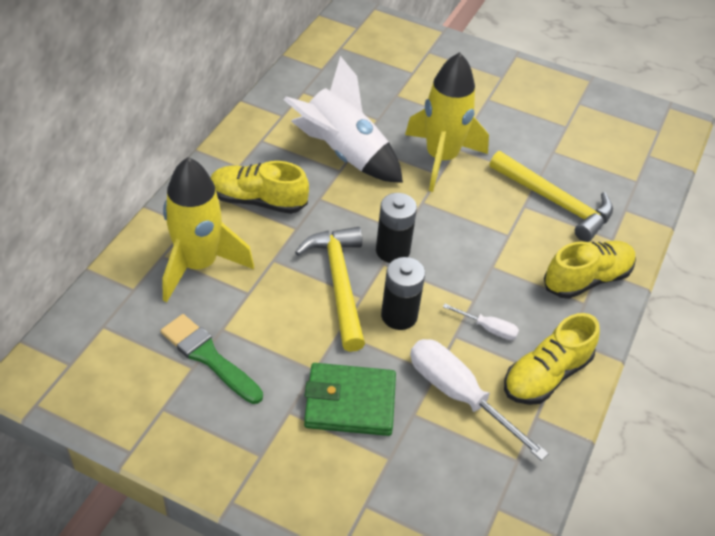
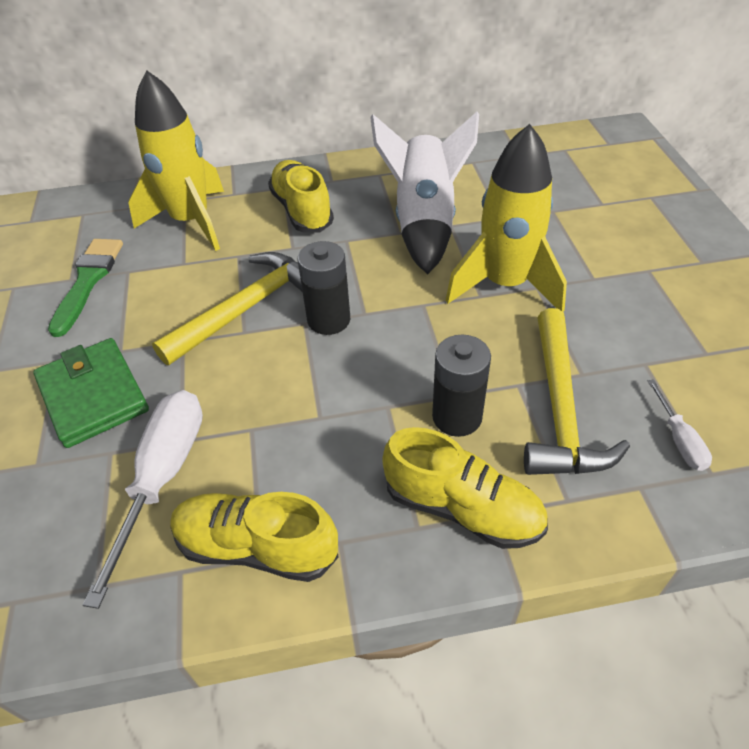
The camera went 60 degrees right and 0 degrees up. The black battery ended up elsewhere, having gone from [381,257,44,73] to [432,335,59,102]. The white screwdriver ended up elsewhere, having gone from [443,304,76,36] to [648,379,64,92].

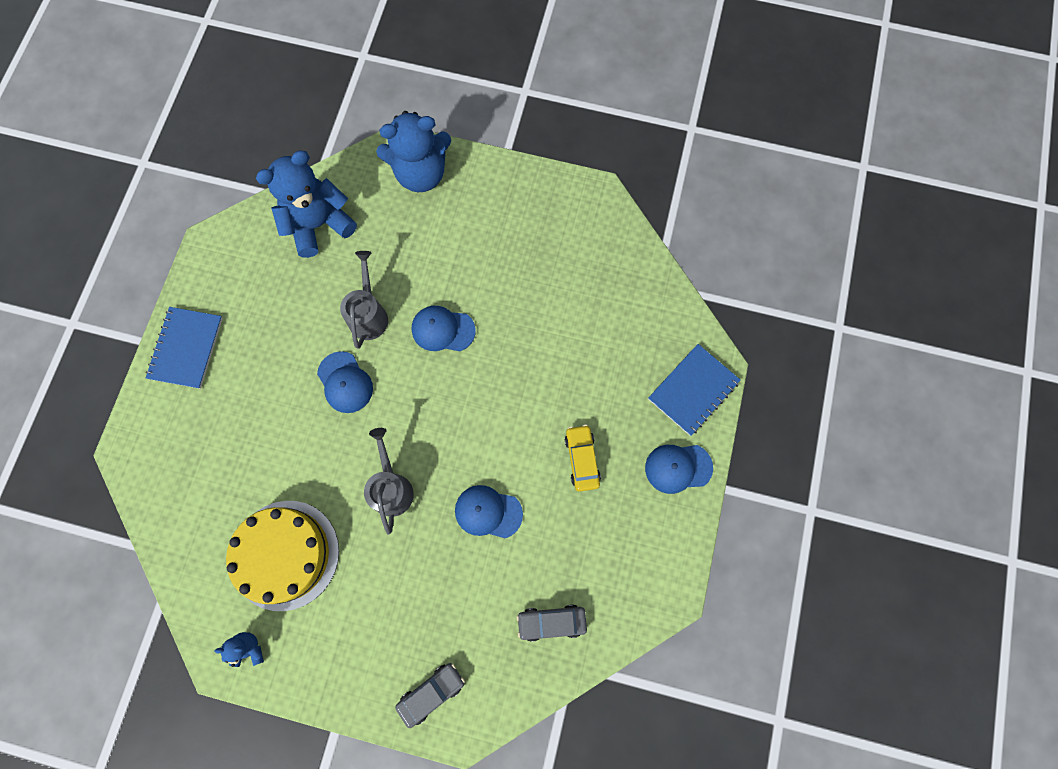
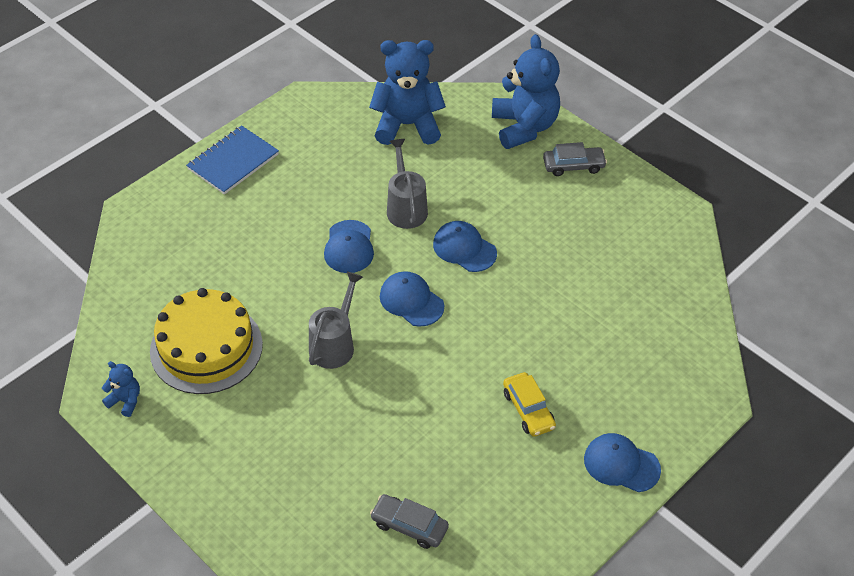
The camera went 30 degrees right and 25 degrees down. The grey watering can at [340,251,48,98] ended up facing another way, 45 degrees counterclockwise from before. The blue teddy bear at [376,111,75,81] ended up facing another way, 120 degrees counterclockwise from before. The grey car ended up elsewhere, having gone from [395,663,70,65] to [543,142,64,34]. The blue cap ended up elsewhere, having gone from [455,485,68,53] to [380,271,64,56]. The yellow car at [565,425,36,67] ended up facing another way, 135 degrees clockwise from before. The second view lost the blue notebook at [648,344,93,92].

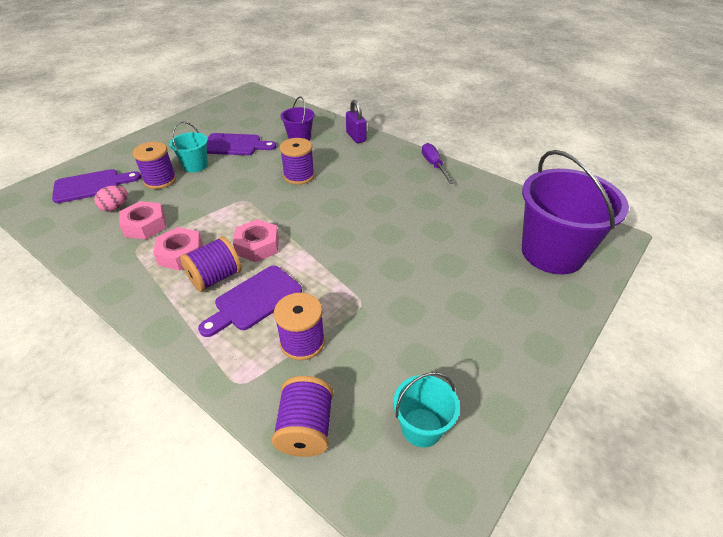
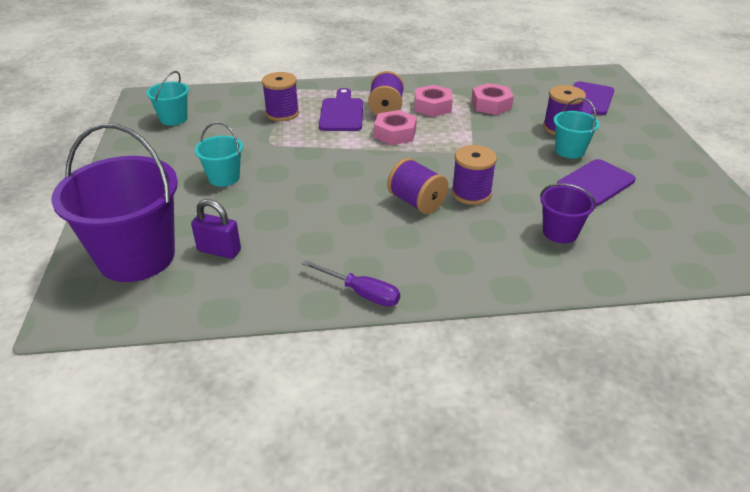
The camera went 135 degrees right and 5 degrees down. The second view lost the pink egg at [94,186,34,26]. The purple spool ended up elsewhere, having gone from [272,376,61,81] to [387,158,61,56]. The purple padlock ended up elsewhere, having gone from [346,100,21,43] to [191,199,50,60]. The second view gained the turquoise bucket at [195,122,48,65].

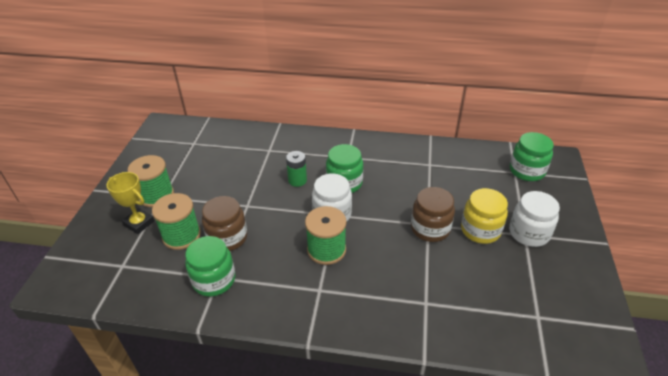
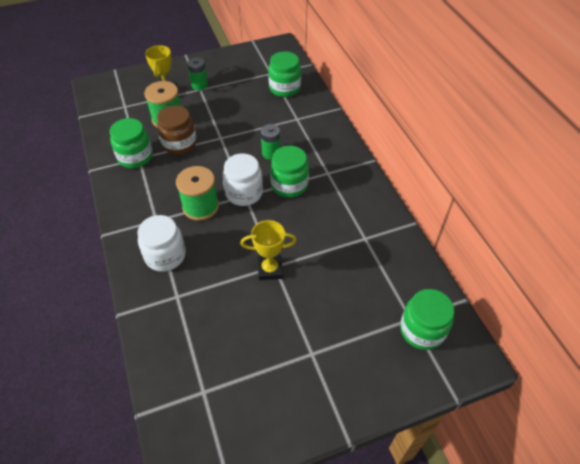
The camera went 60 degrees right and 10 degrees up. Where the green spool stood at [128,155,46,52], the green battery came to stand at [187,57,21,34]. Where the brown jar stood at [411,187,44,55], the yellow trophy came to stand at [241,220,56,60]. The second view lost the yellow jar at [461,188,47,56]. The white jar ended up elsewhere, having gone from [509,191,51,56] to [137,215,49,57]. The second view gained the green jar at [268,52,33,45].

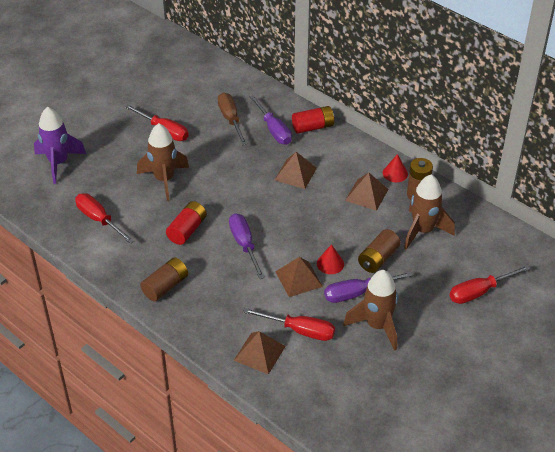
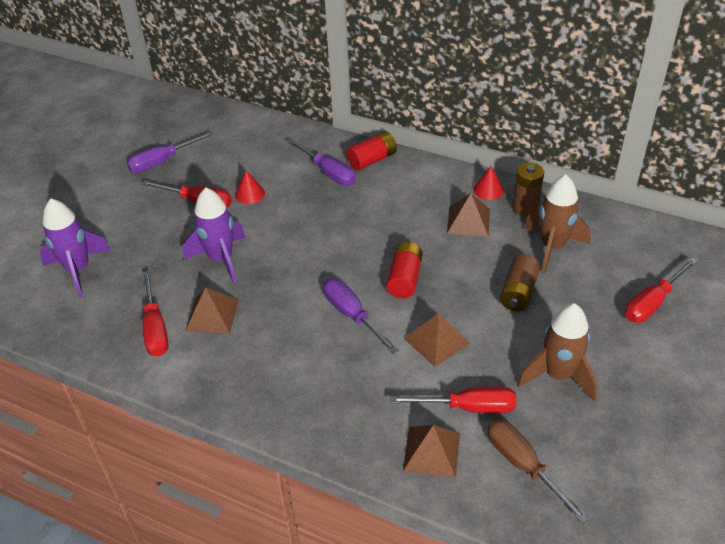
The camera went 15 degrees left and 0 degrees up. The red screwdriver at [75,193,60,51] ended up facing another way, 135 degrees counterclockwise from before. What was the brown rocket at [137,123,52,78] turned into the purple rocket at [182,188,64,96]. The second view lost the brown battery at [140,257,48,45]. The red battery ended up elsewhere, having gone from [166,201,41,44] to [386,242,37,56]. The brown screwdriver ended up elsewhere, having gone from [218,93,29,52] to [487,419,102,105]. The brown pyramid ended up elsewhere, having gone from [275,152,42,37] to [185,287,54,47]. The red cone ended up elsewhere, having gone from [317,244,27,30] to [235,170,30,34]. The purple screwdriver ended up elsewhere, having gone from [324,272,89,31] to [126,131,88,42].

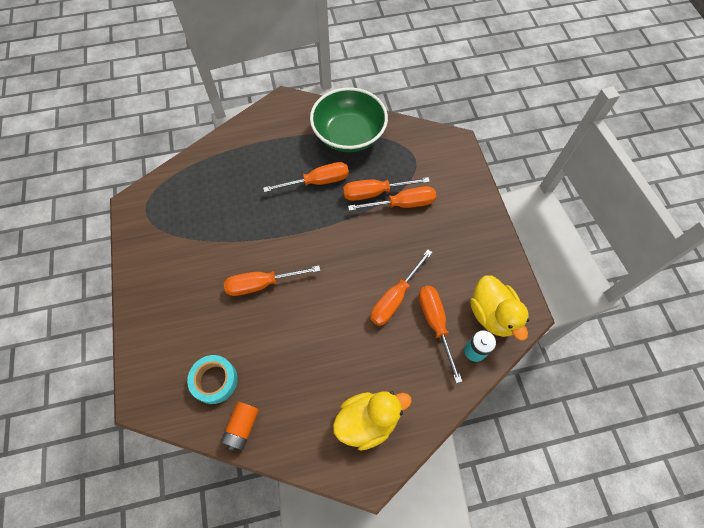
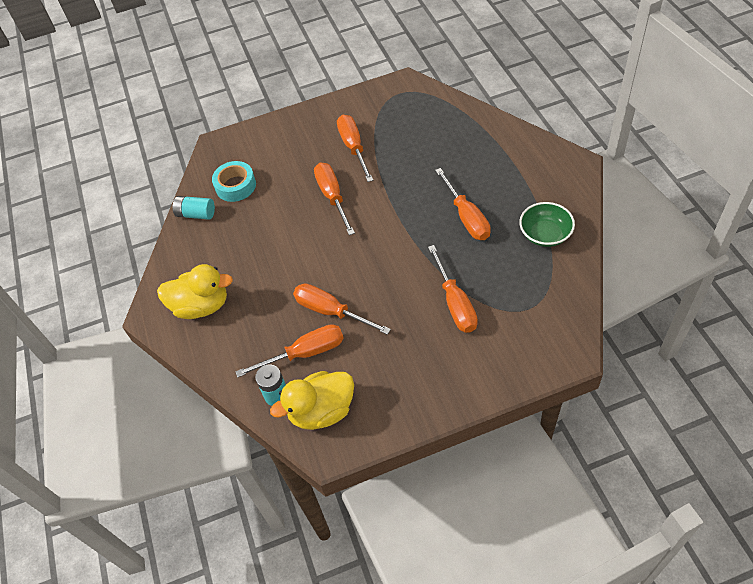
The camera went 90 degrees right and 10 degrees down. What was the orange battery at [221,402,38,49] turned into the turquoise battery at [173,196,42,24]. The size of the green bowl at [310,88,78,64] changed by a factor of 0.56. The yellow duck at [333,391,79,60] ended up facing another way, 60 degrees counterclockwise from before. The orange screwdriver ended up elsewhere, having gone from [343,177,87,24] to [337,115,36,67].

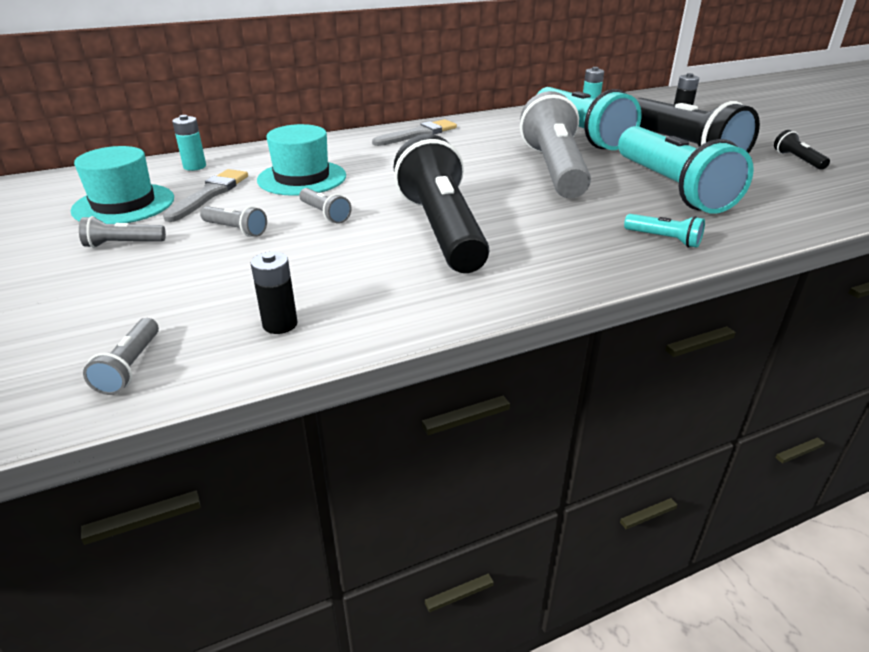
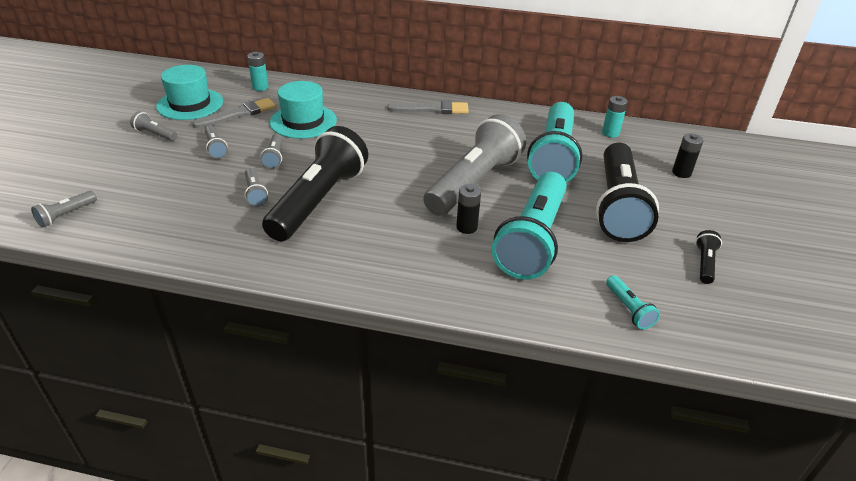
The camera went 35 degrees right and 5 degrees up. The black battery ended up elsewhere, having gone from [251,252,47,82] to [456,184,25,50]. The turquoise flashlight ended up elsewhere, having gone from [624,214,81,34] to [606,275,54,55]. The second view gained the grey flashlight at [244,168,24,39].

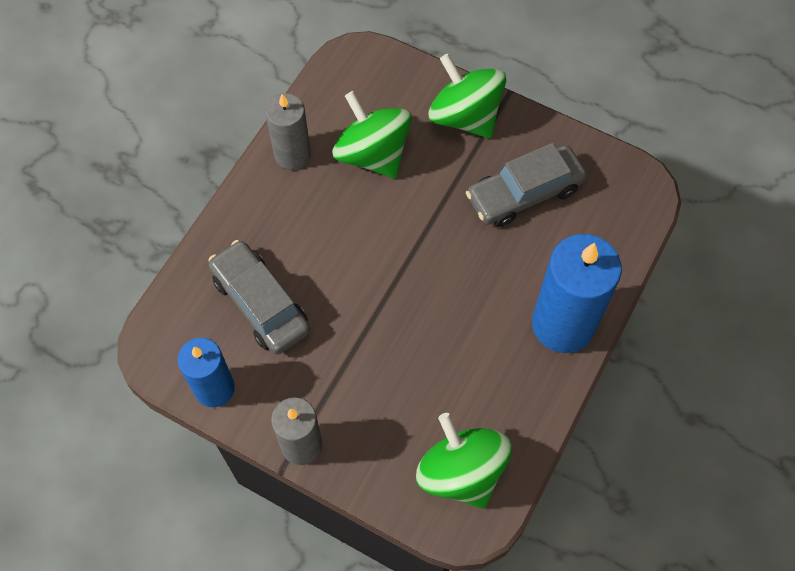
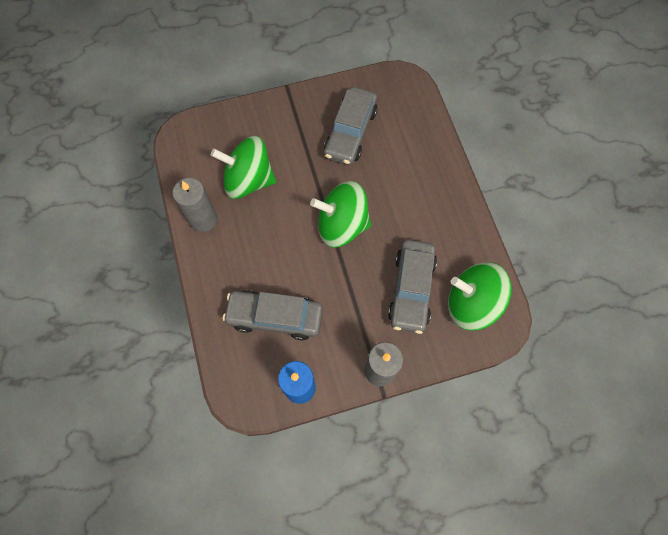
The camera went 45 degrees left and 5 degrees up. The green spinning top ended up elsewhere, having gone from [429,54,77,84] to [310,181,61,67]. The second view lost the blue candle at [532,234,90,119]. The second view gained the grey car at [388,240,49,94].

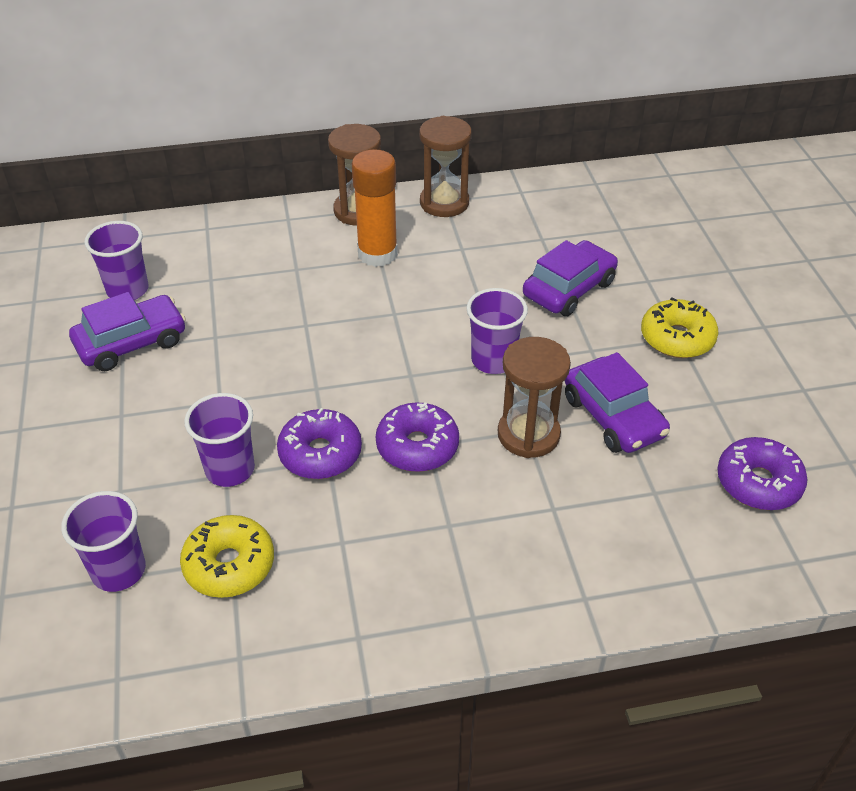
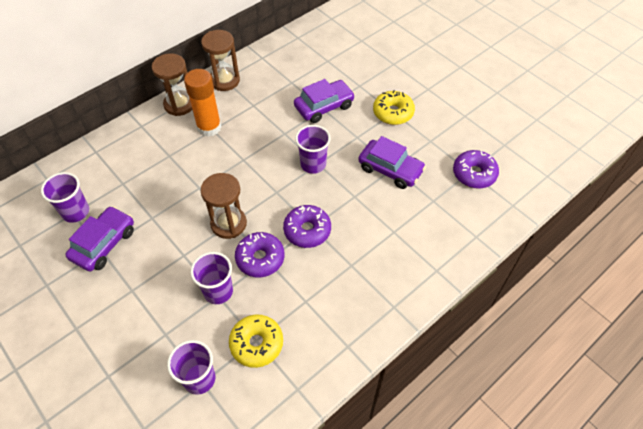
The camera went 30 degrees left and 10 degrees up. The brown hourglass ended up elsewhere, having gone from [498,337,73,121] to [201,173,46,66]. The purple car at [523,240,95,76] ended up facing another way, 45 degrees clockwise from before.

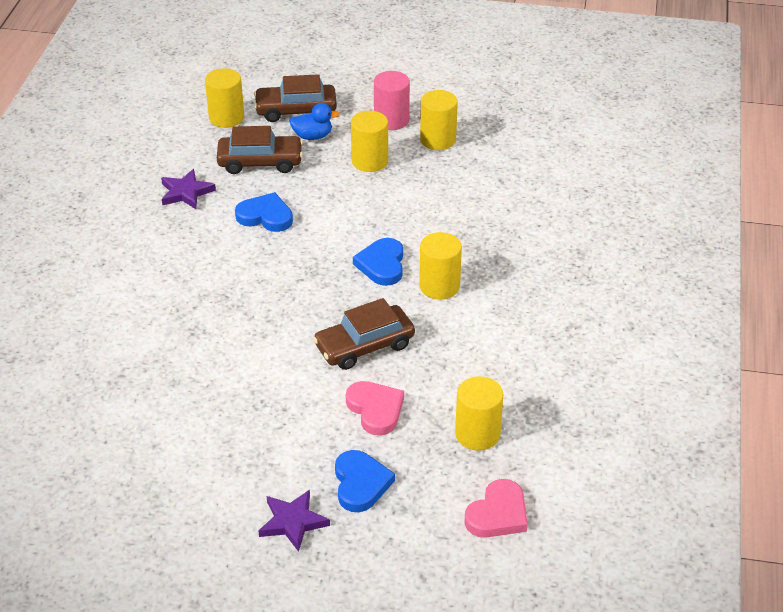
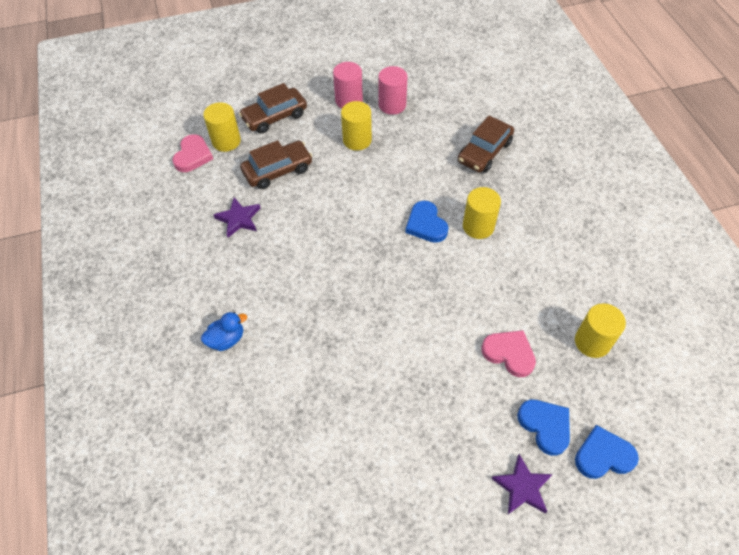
The camera went 25 degrees left and 15 degrees up. The blue heart ended up elsewhere, having gone from [235,192,58,40] to [575,425,64,54]. The blue duck ended up elsewhere, having gone from [289,103,50,37] to [201,312,46,39]. The brown car ended up elsewhere, having gone from [313,298,102,72] to [458,116,56,57]. What was the yellow cylinder at [420,90,38,60] turned into the pink cylinder at [378,66,29,49]. The pink heart ended up elsewhere, having gone from [464,479,64,59] to [172,134,41,38].

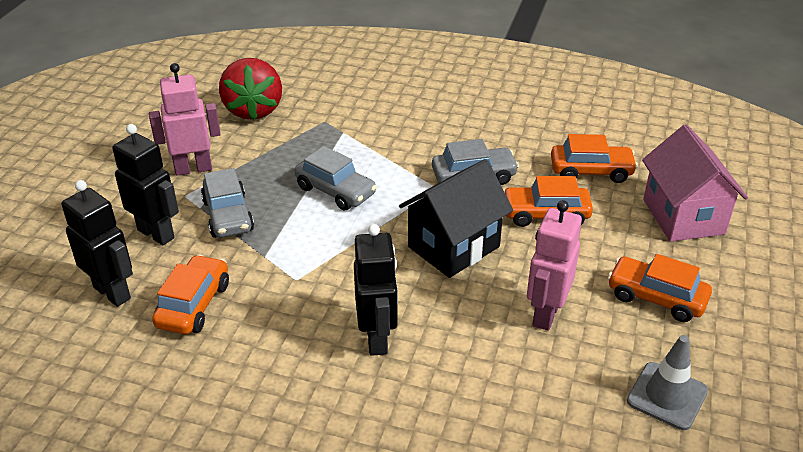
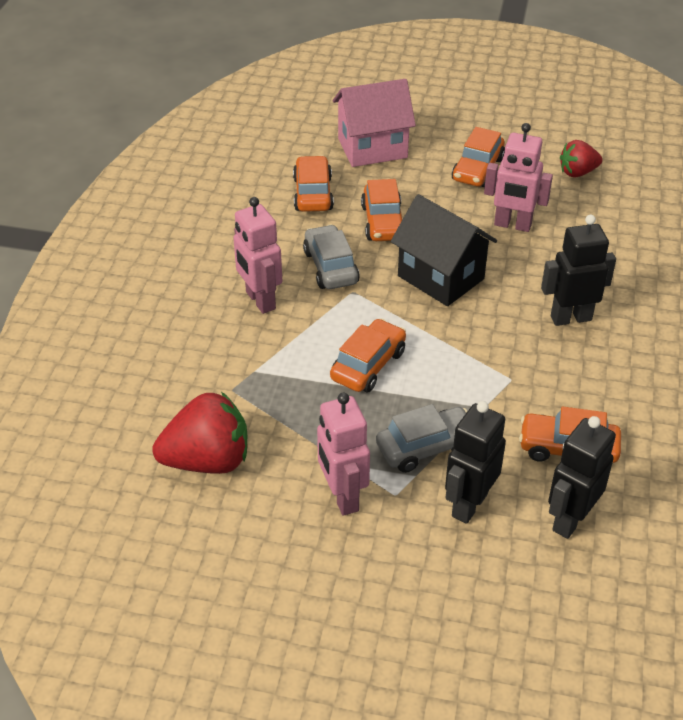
The camera went 95 degrees left and 5 degrees up. What was the grey car at [294,146,83,65] turned into the orange car at [330,319,76,73]. Where the grey traffic cone stood at [627,335,81,95], the red strawberry came to stand at [560,140,42,38]. The second view gained the pink robot at [233,197,49,117].

